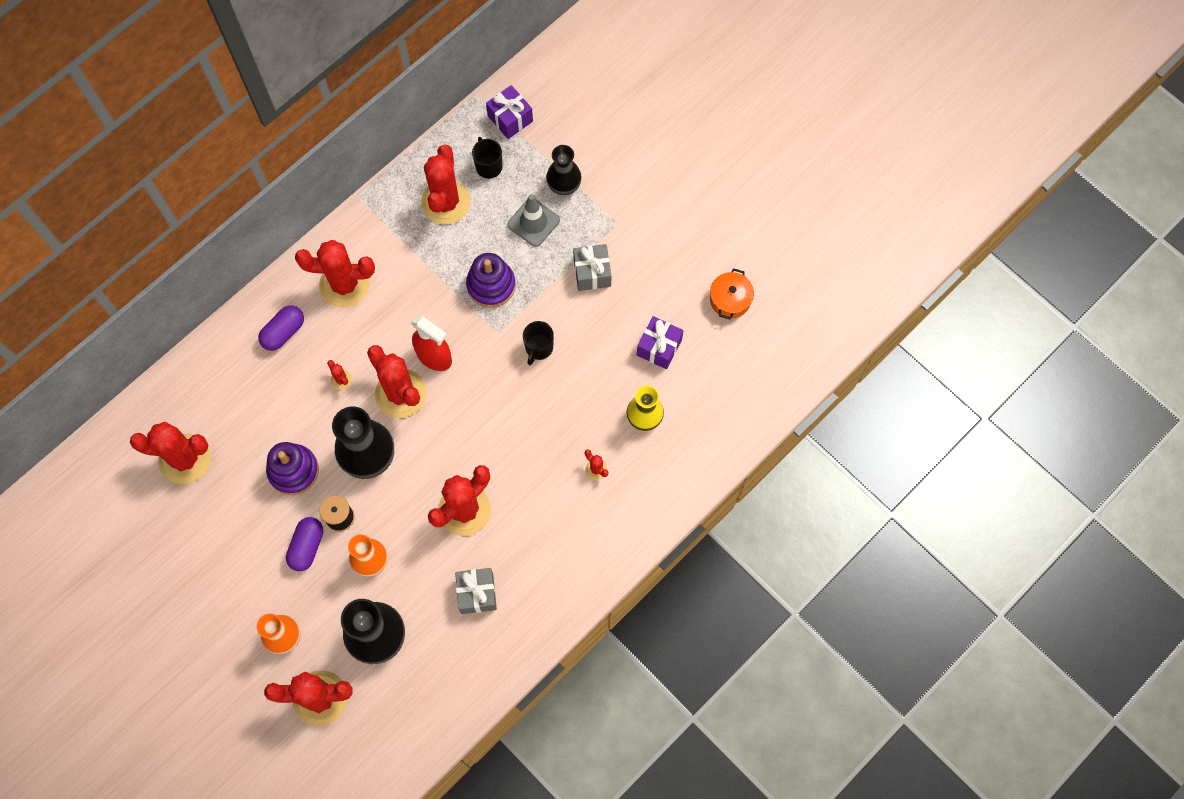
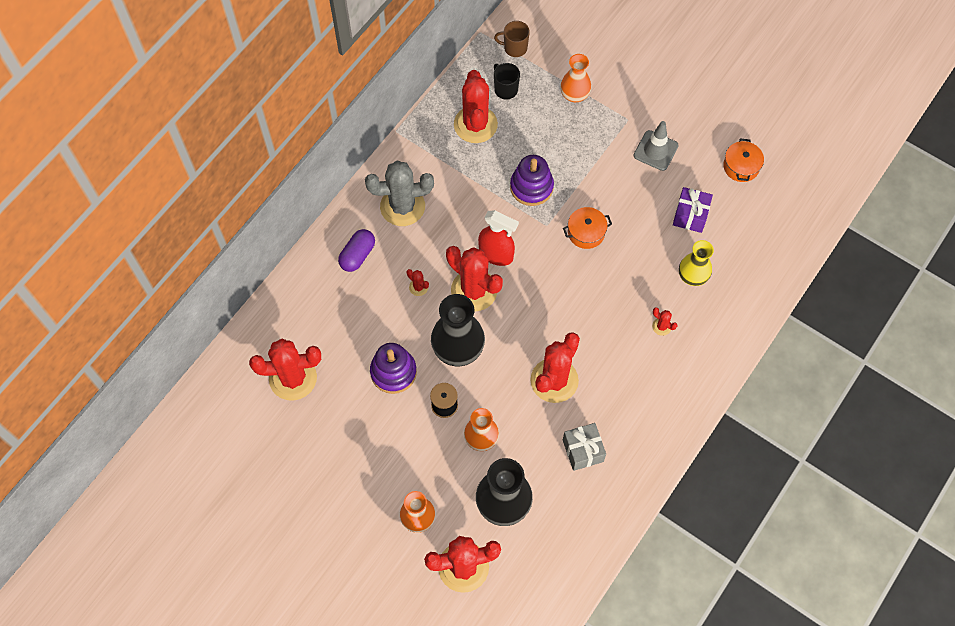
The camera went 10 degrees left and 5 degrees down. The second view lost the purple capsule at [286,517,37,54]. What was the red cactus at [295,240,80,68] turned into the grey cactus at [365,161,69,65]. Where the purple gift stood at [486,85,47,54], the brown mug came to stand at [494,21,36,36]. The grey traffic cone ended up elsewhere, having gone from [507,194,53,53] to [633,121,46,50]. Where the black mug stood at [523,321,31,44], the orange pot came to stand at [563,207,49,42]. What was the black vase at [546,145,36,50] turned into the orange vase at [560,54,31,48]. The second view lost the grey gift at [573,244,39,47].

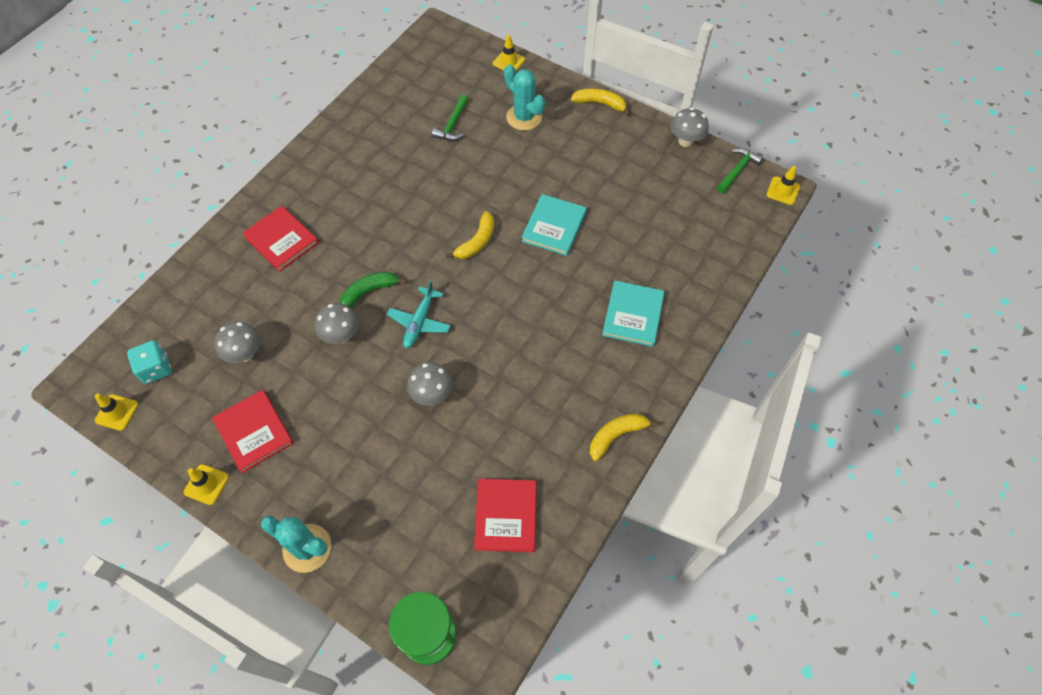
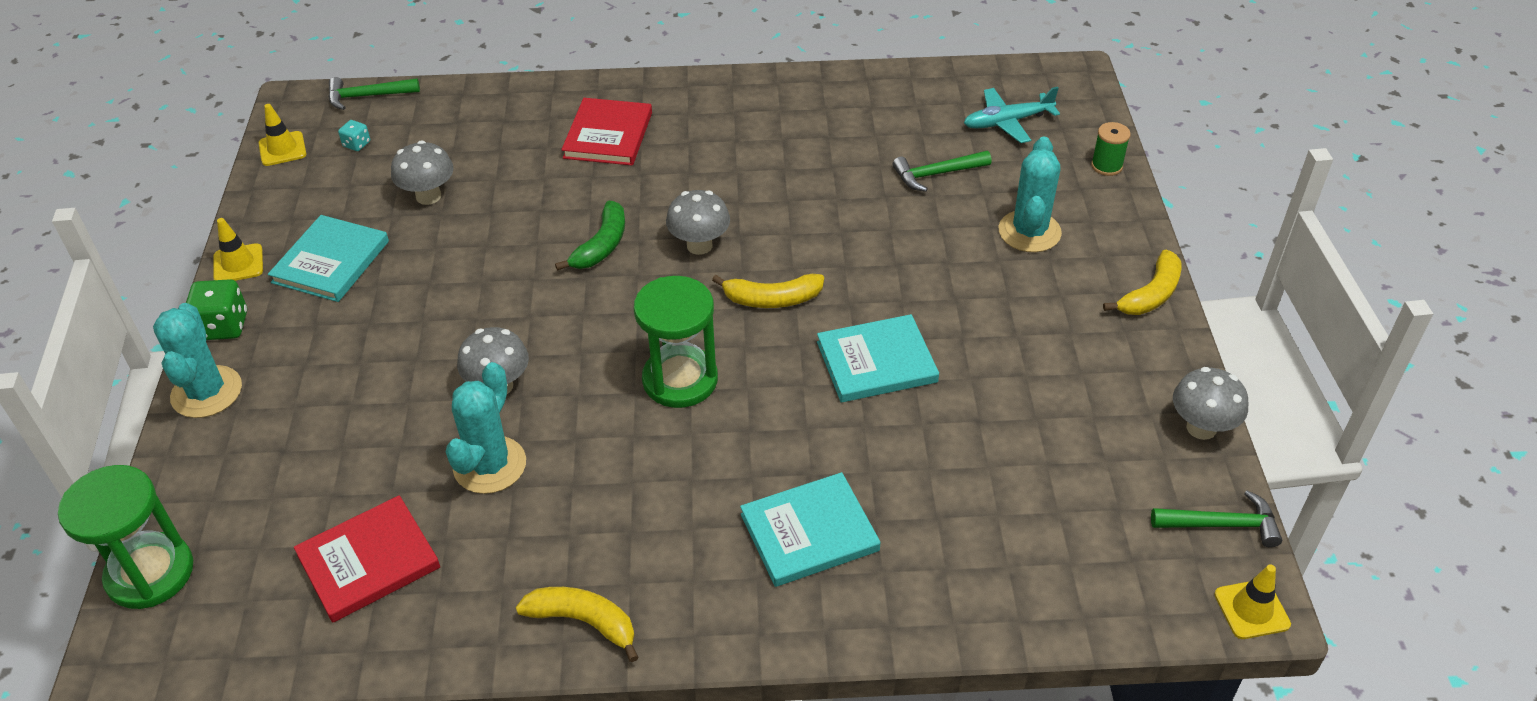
The camera went 55 degrees right and 15 degrees down. The size of the turquoise dice at [127,340,45,44] changed by a factor of 0.55. What was the red book at [212,390,82,83] turned into the turquoise book at [268,215,121,87]. The grey mushroom ended up elsewhere, having gone from [315,303,44,41] to [666,190,64,65]. The green banana at [340,271,67,37] ended up facing another way, 90 degrees clockwise from before. The turquoise plane ended up elsewhere, having gone from [387,280,64,69] to [964,87,96,56]. Where the yellow traffic cone stood at [493,34,32,37], the green spool came to stand at [1091,122,40,54]. The yellow banana at [571,88,60,28] ended up facing another way, 60 degrees clockwise from before. The second view gained the green dice at [186,279,61,61]. The second view gained the green hammer at [328,77,92,33]. The second view gained the turquoise cactus at [446,362,80,132]. The second view gained the green hourglass at [634,276,84,132].

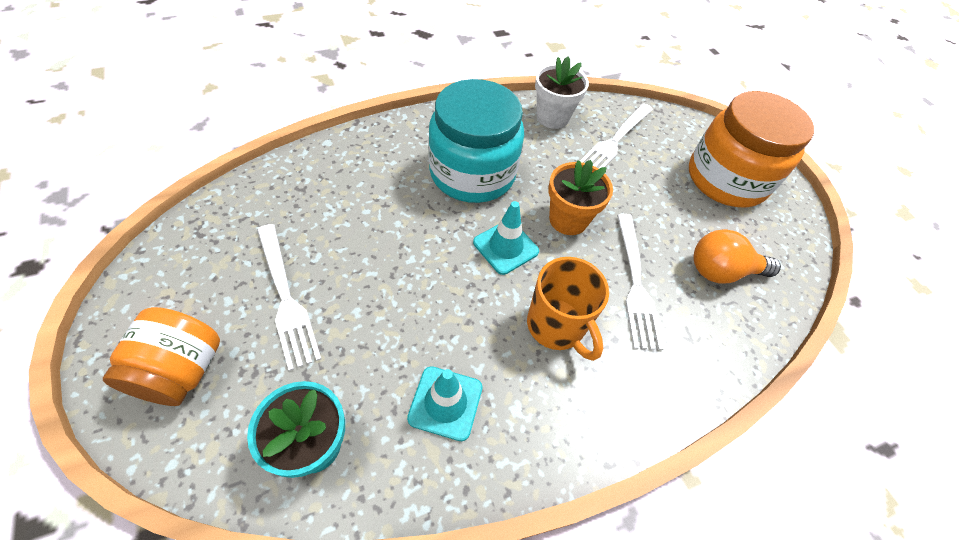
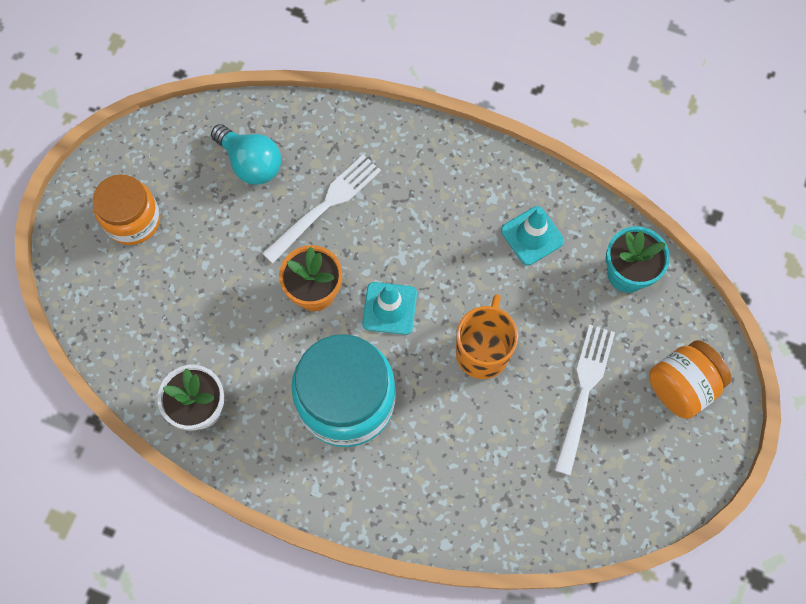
The camera went 130 degrees left and 15 degrees up. The orange mug ended up elsewhere, having gone from [527,257,82,104] to [456,294,62,85]. The second view lost the white fork at [580,103,73,66]. The size of the orange jar at [689,91,125,117] changed by a factor of 0.62. What was the orange light bulb at [694,229,87,55] turned into the turquoise light bulb at [211,124,70,61].

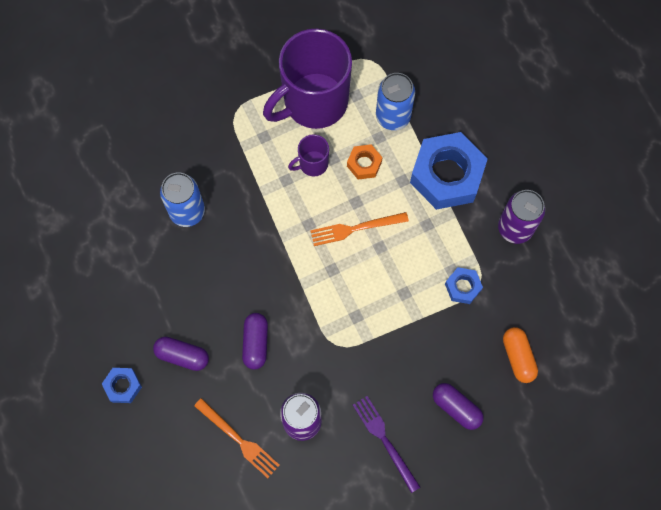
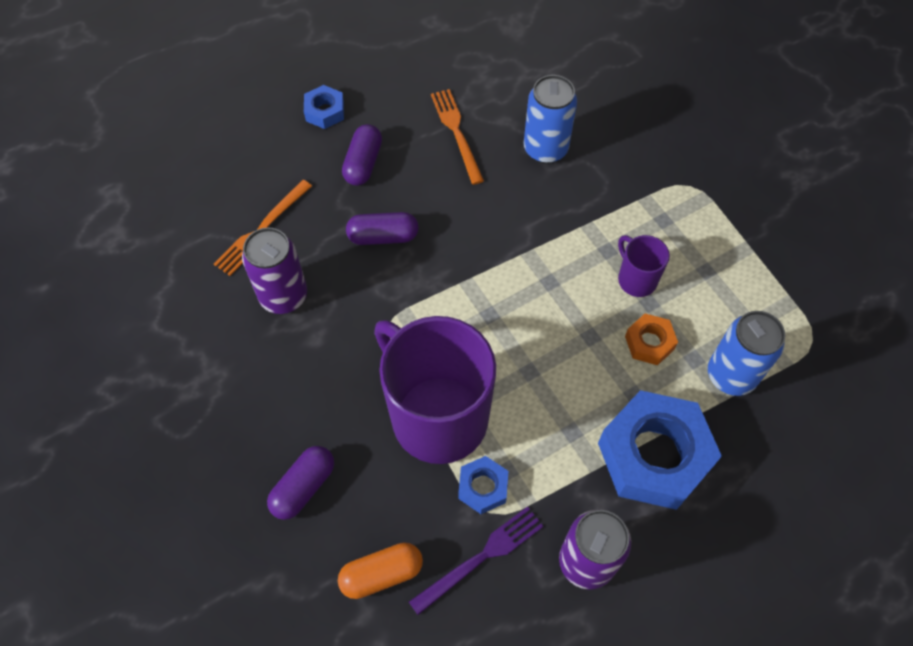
The camera went 85 degrees right and 10 degrees down. The purple mug ended up elsewhere, having gone from [263,29,89,100] to [374,316,122,148]. The orange fork ended up elsewhere, having gone from [310,212,99,34] to [431,89,53,96]. The purple fork ended up elsewhere, having gone from [353,396,67,97] to [409,506,135,109].

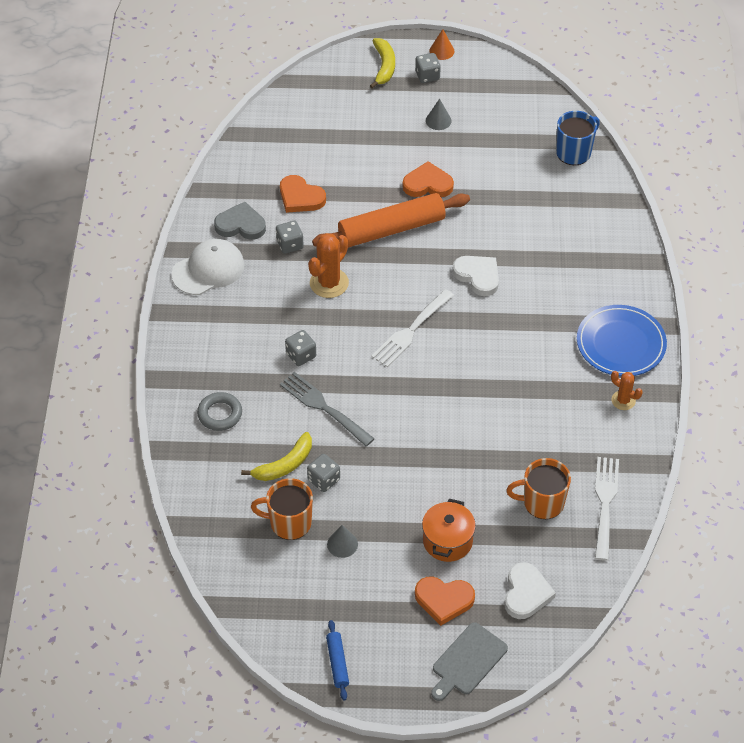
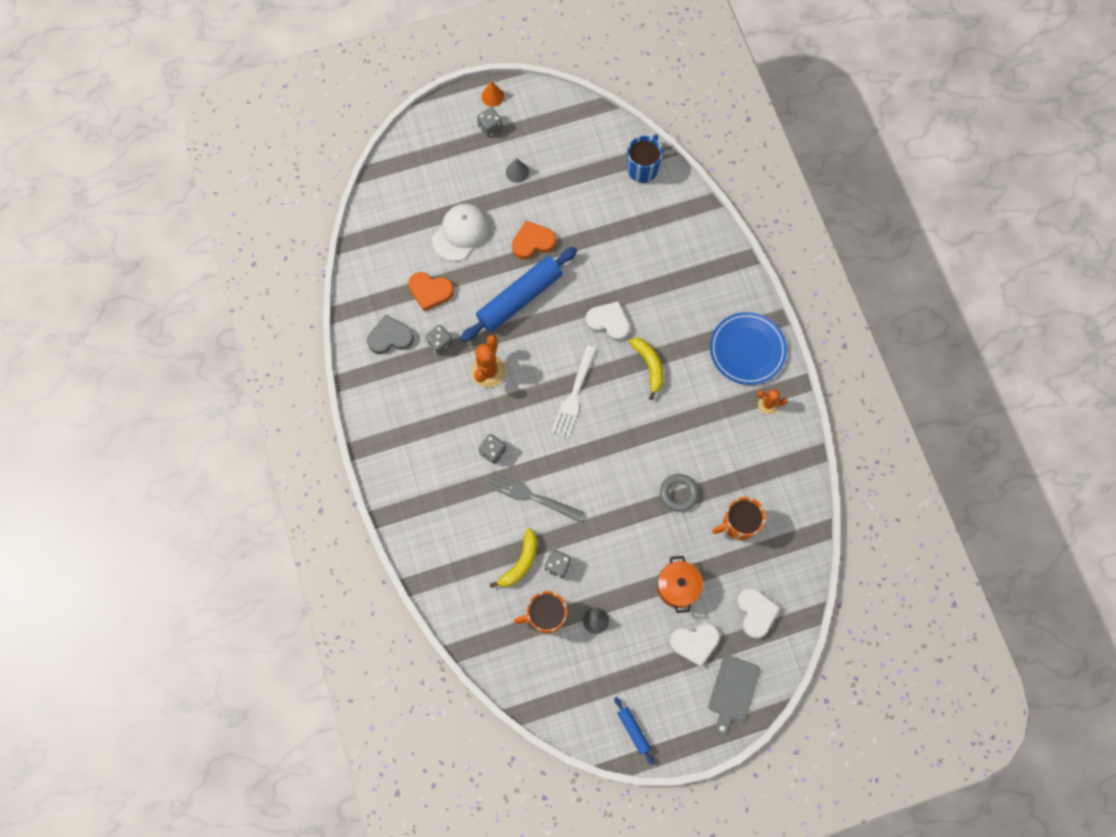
The camera went 20 degrees left and 20 degrees up. The white cap ended up elsewhere, having gone from [172,239,72,56] to [432,204,58,57]. The grey ring ended up elsewhere, having gone from [197,392,45,39] to [660,474,39,38]. What was the orange rolling pin at [312,193,158,55] turned into the blue rolling pin at [461,247,116,95]. The yellow banana ended up elsewhere, having gone from [370,38,25,50] to [629,338,35,62]. What was the orange heart at [415,576,60,50] turned into the white heart at [669,623,51,44]. The second view lost the white fork at [595,457,24,104].

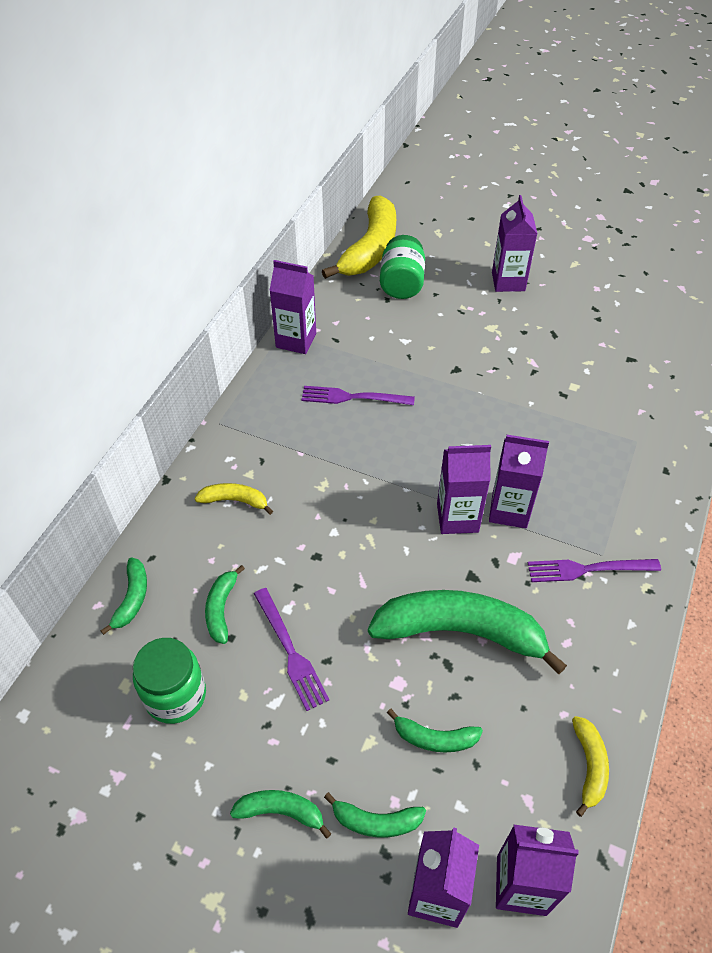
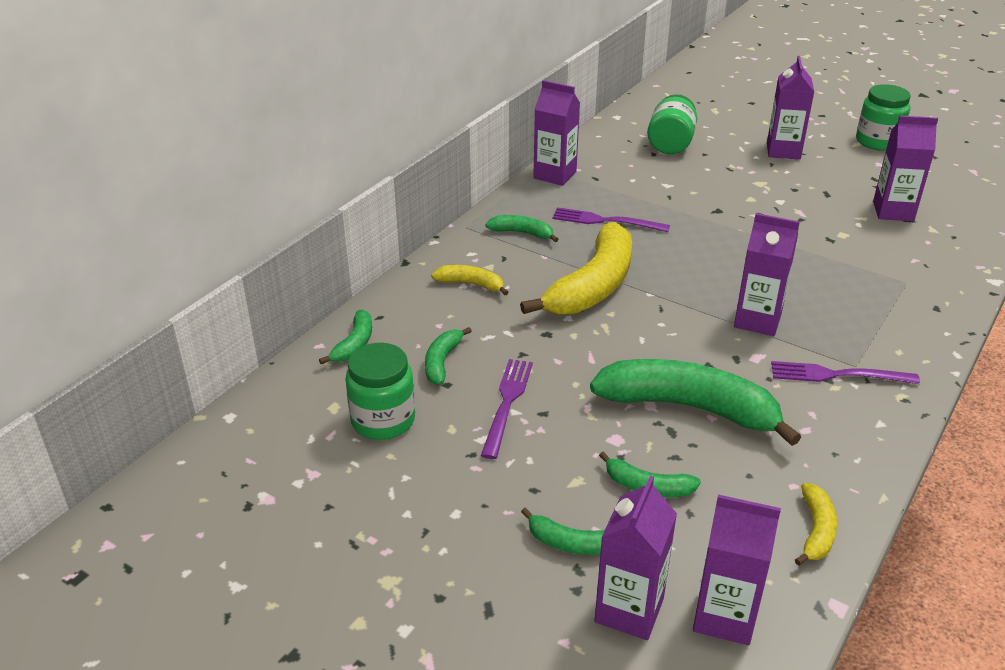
The camera went 10 degrees right and 15 degrees down. The green banana ended up elsewhere, having gone from [230,790,102,49] to [486,215,73,27]. The purple fork at [254,588,75,123] ended up facing another way, 150 degrees counterclockwise from before. The yellow banana ended up elsewhere, having gone from [322,195,74,84] to [520,222,112,93]. The purple carton ended up elsewhere, having gone from [437,444,54,90] to [873,116,65,105]. The second view gained the green jar at [856,84,55,67].

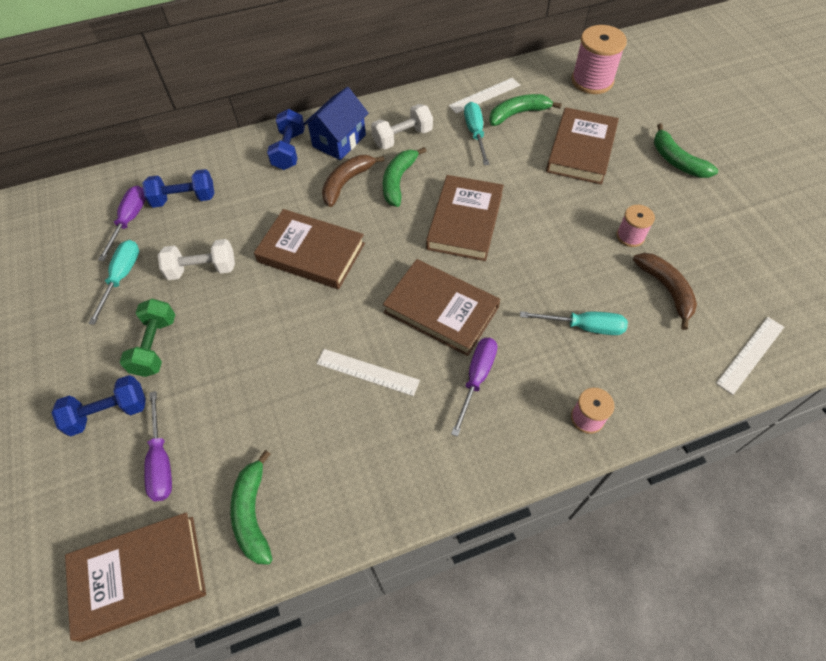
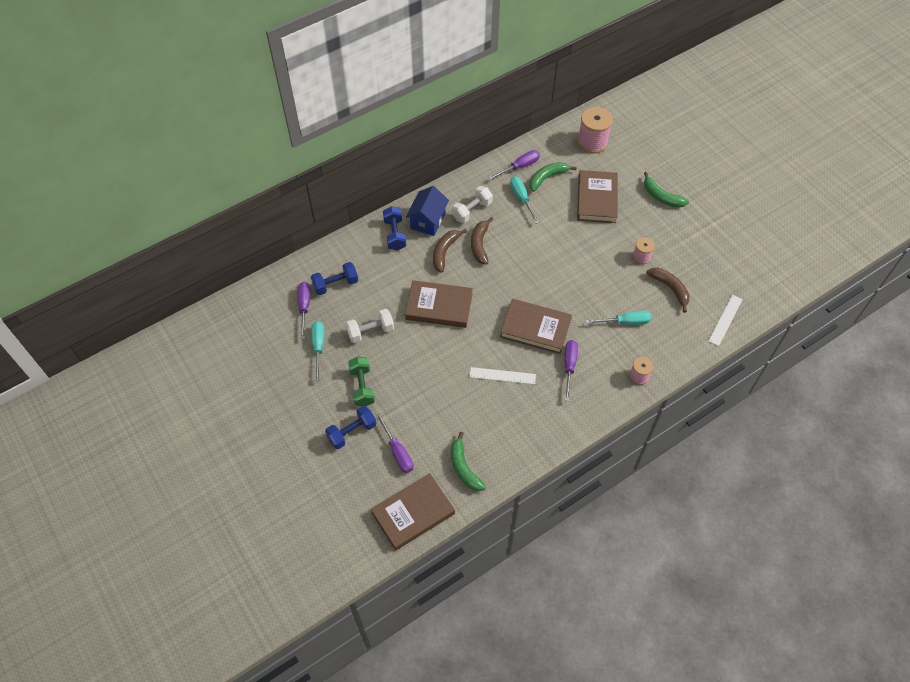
The camera went 15 degrees left and 0 degrees up. What was the green banana at [383,147,43,60] turned into the brown banana at [471,217,23,47]. The second view lost the brown book at [426,175,78,86]. Where the white ruler stood at [449,78,71,36], the purple screwdriver came to stand at [489,150,51,30].

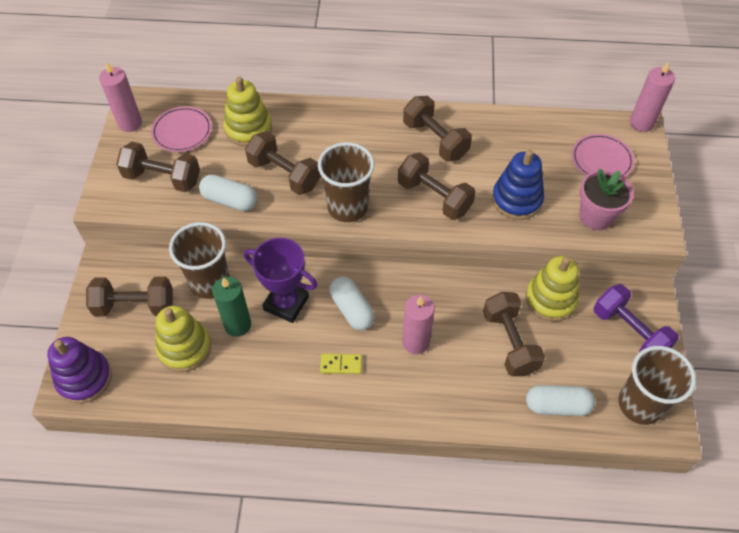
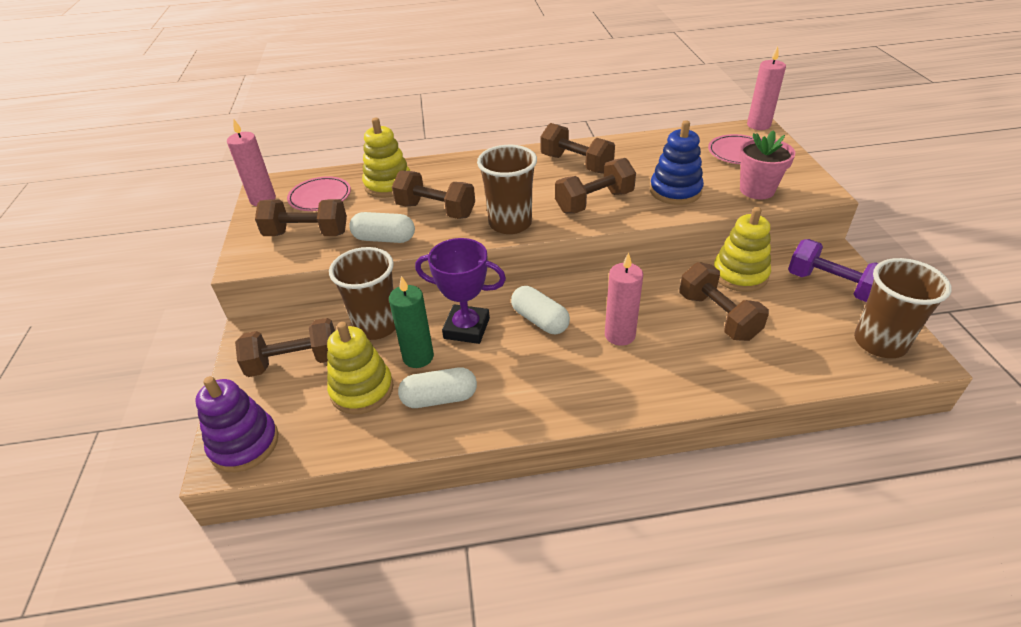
The camera went 10 degrees left and 15 degrees down. The second view lost the yellow domino at [320,354,42,20]. The brown dumbbell at [398,152,77,68] ended up facing another way, 60 degrees counterclockwise from before. The white capsule ended up elsewhere, having gone from [526,385,69,31] to [398,367,79,41].

